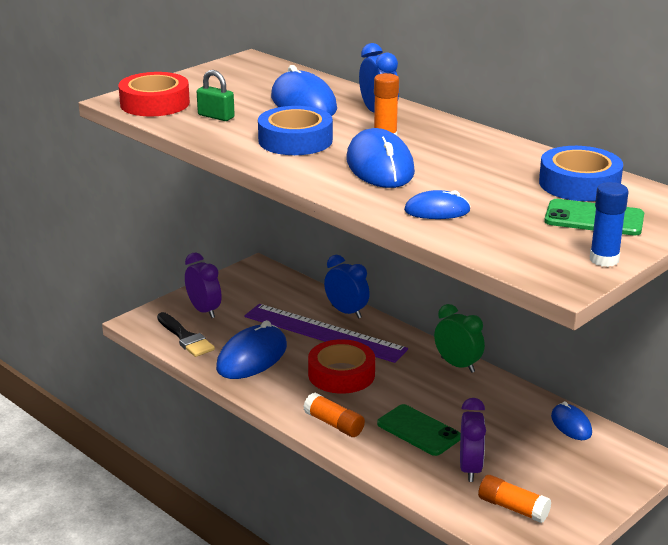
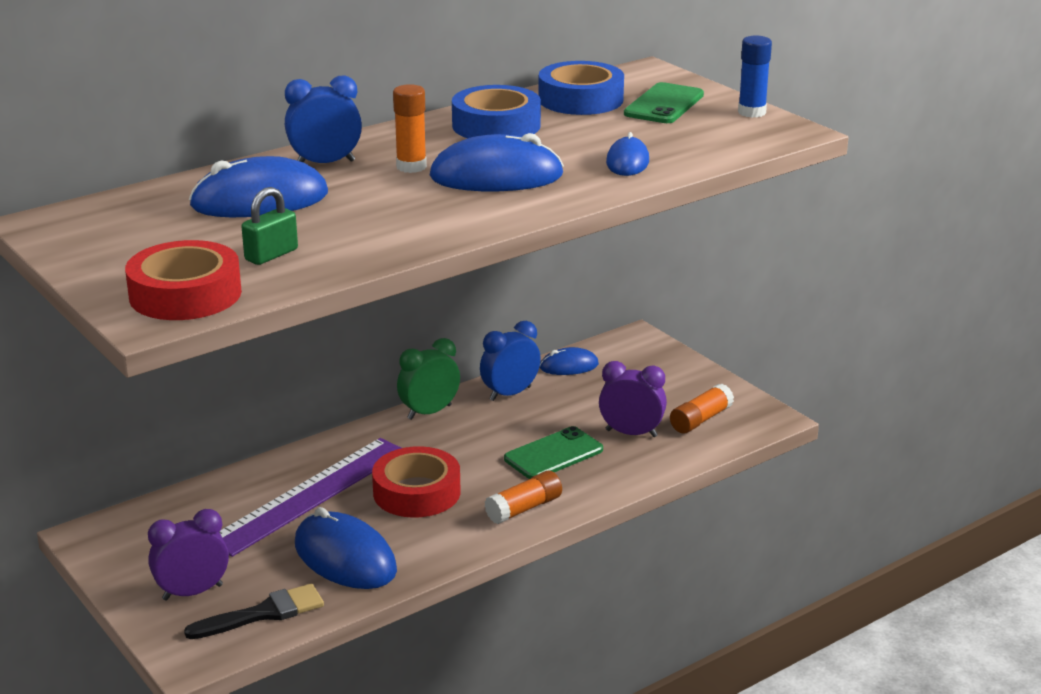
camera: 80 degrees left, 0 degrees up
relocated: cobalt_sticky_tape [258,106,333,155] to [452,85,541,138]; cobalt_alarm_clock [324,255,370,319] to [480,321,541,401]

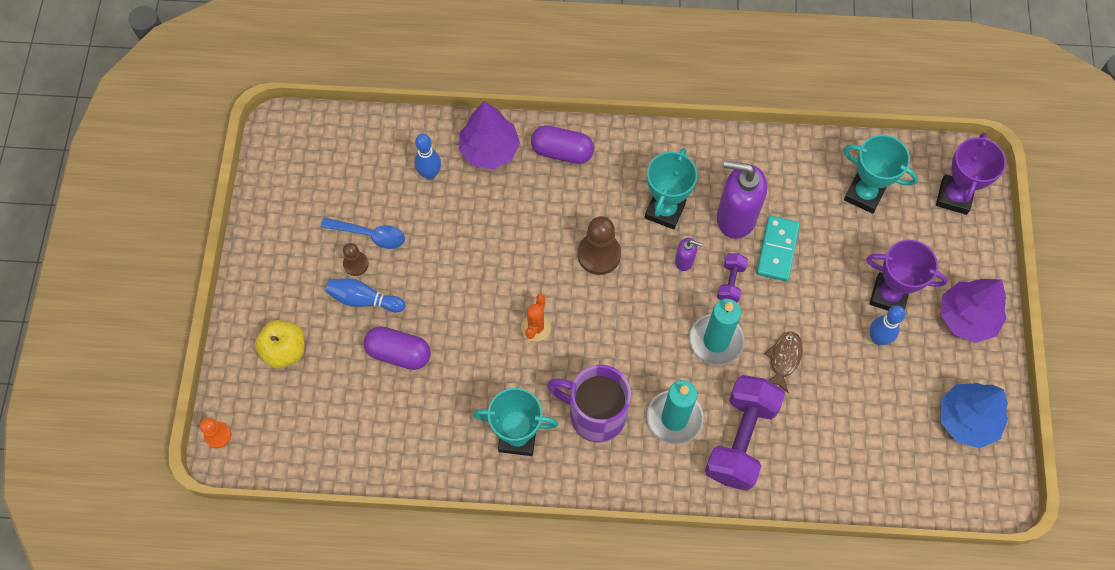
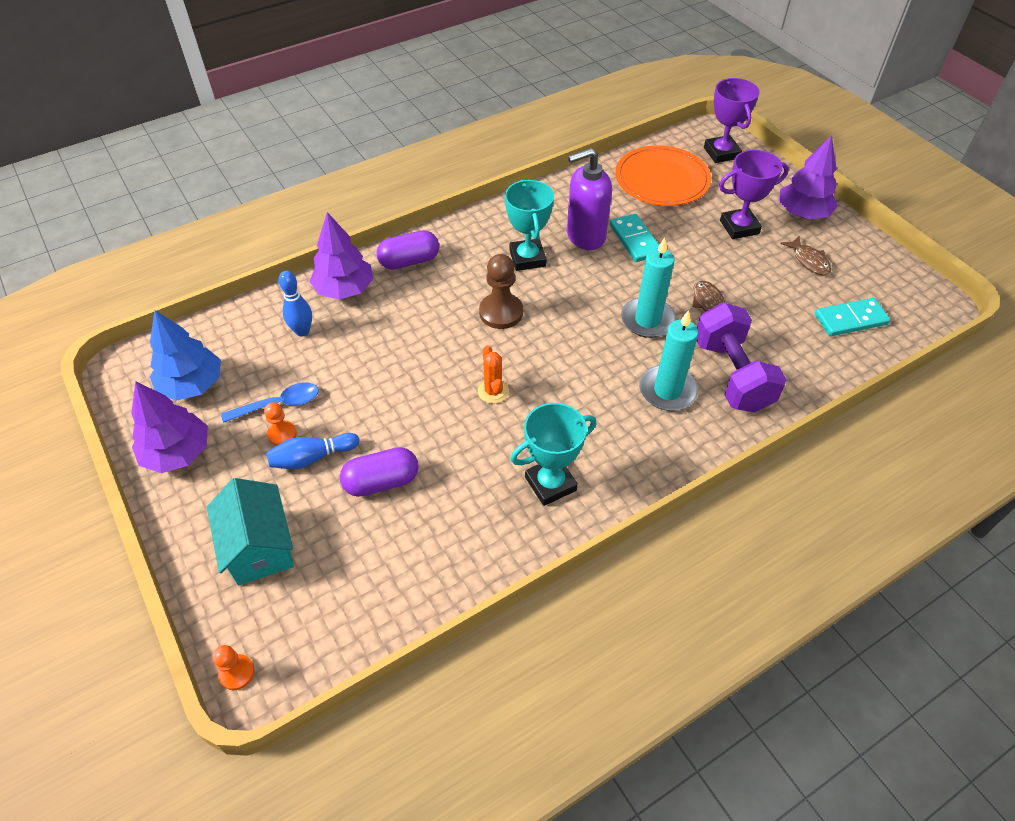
camera: 35 degrees left, 15 degrees down
missing: purple_coffee_mug [547,365,631,443]; purple_soap_dispenser [675,238,702,271]; purple_dumbbell [717,253,748,302]; cobalt_skittle [870,305,905,345]
appeared: purple_toy_tree [131,381,208,473]; dark_brown_fish_figure [780,236,832,275]; aqua_domino_tile [815,298,891,336]
relocated: cobalt_toy_tree [941,383,1008,448] to [150,310,221,401]
exchanged: bright_yellow_toy_apple [255,320,305,368] to aqua_house [207,478,294,586]; aqua_trophy [843,135,918,214] to bright_orange_plate [615,145,711,206]
colour: dark_brown_game_pawn [343,243,369,276] to bright_orange_game_pawn [264,402,297,446]

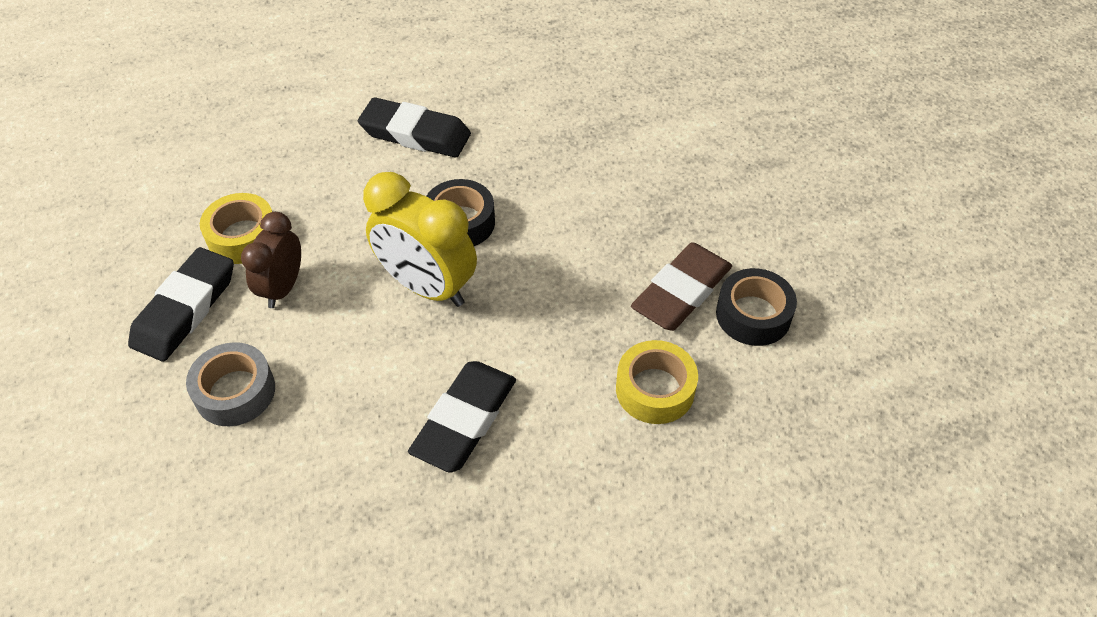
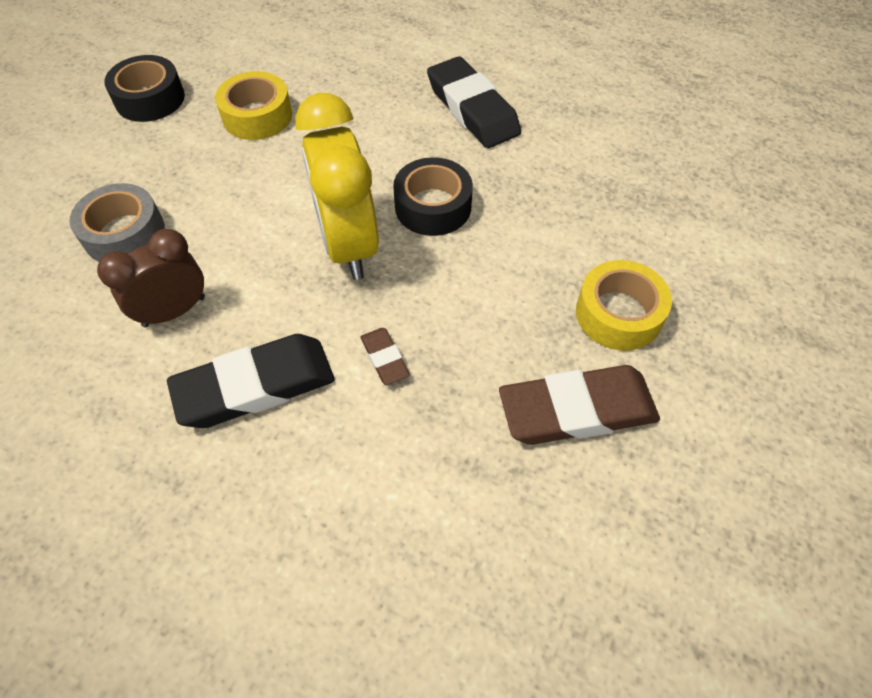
camera: 40 degrees right, 5 degrees up
missing: black_gum_eraser [128,247,234,362]
appeared: dark_brown_gum_eraser [360,328,410,385]
relocated: dark_brown_alarm_clock [241,212,301,308] to [97,229,205,327]; bright_yellow_sticky_tape [616,340,698,424] to [576,260,672,351]; black_sticky_tape [716,268,797,346] to [104,55,185,122]

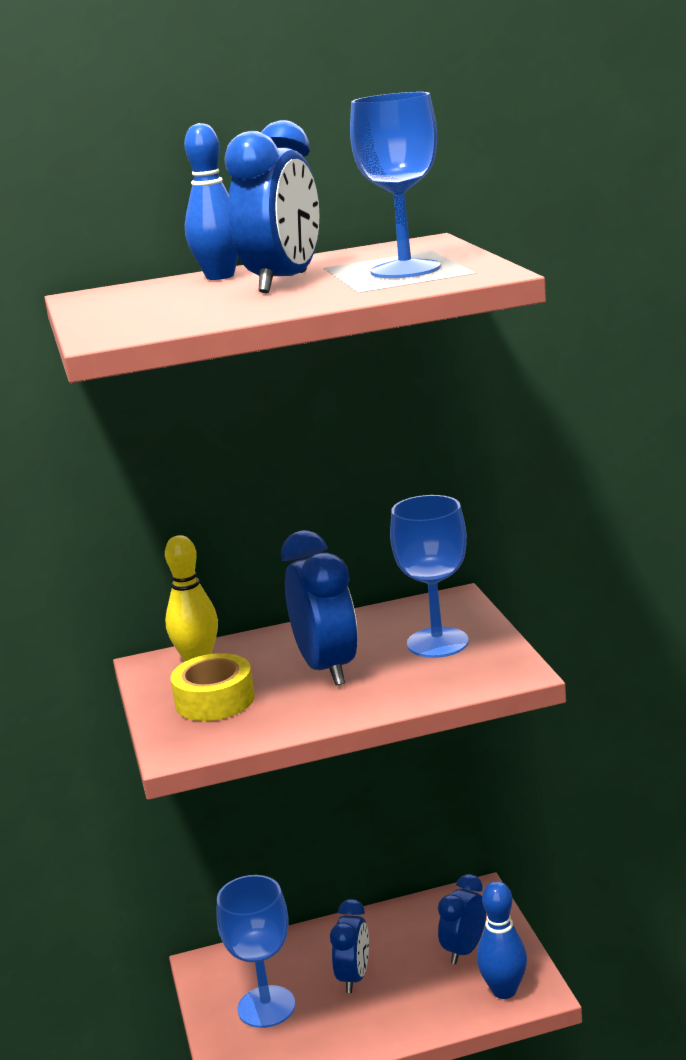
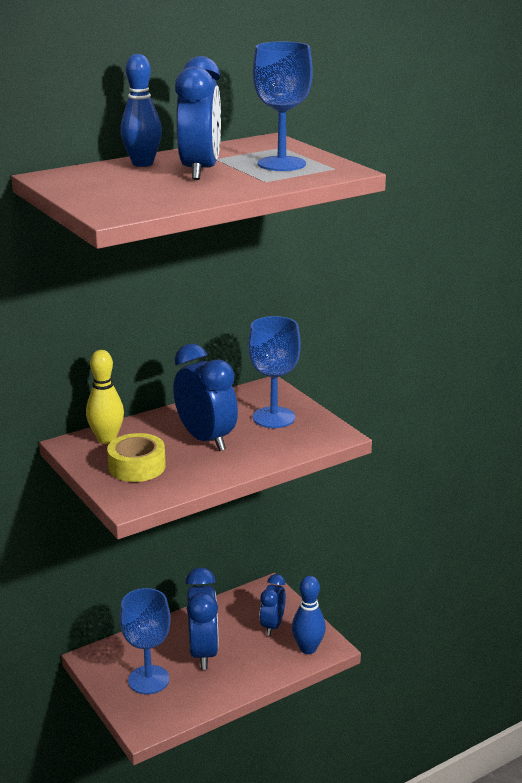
camera: 20 degrees left, 5 degrees up
size: cobalt_alarm_clock [330,899,369,993] = [185,567,219,670] x1.58

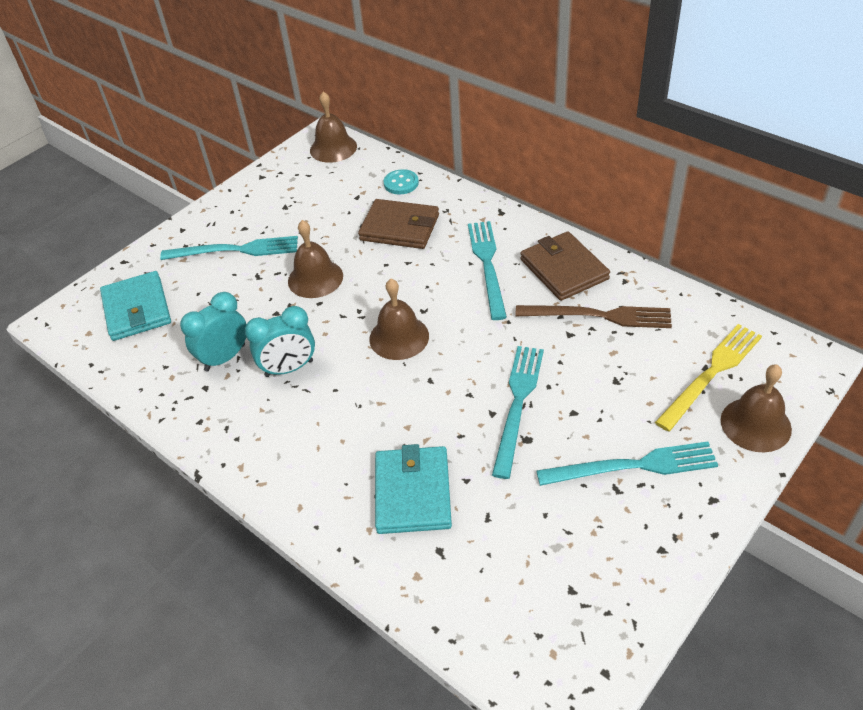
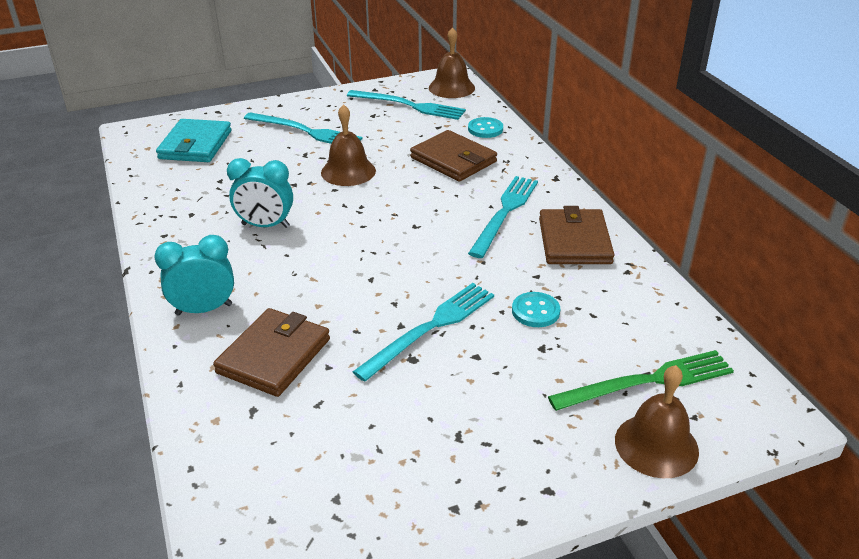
camera: 25 degrees right, 10 degrees down
missing: dark_brown_hand_bell [369,279,429,360]; dark_brown_table_fork [515,305,672,328]
appeared: aqua_shirt_button [512,292,560,327]
relocated: aqua_alarm_clock [180,292,247,371] to [154,235,234,316]; aqua_table_fork [536,442,718,486] to [347,90,466,120]
colour: aqua_wallet [375,444,452,534] to dark_brown_wallet [213,308,330,397]; bright_yellow_table_fork [655,324,762,432] to leaf-green_table_fork [548,350,734,411]

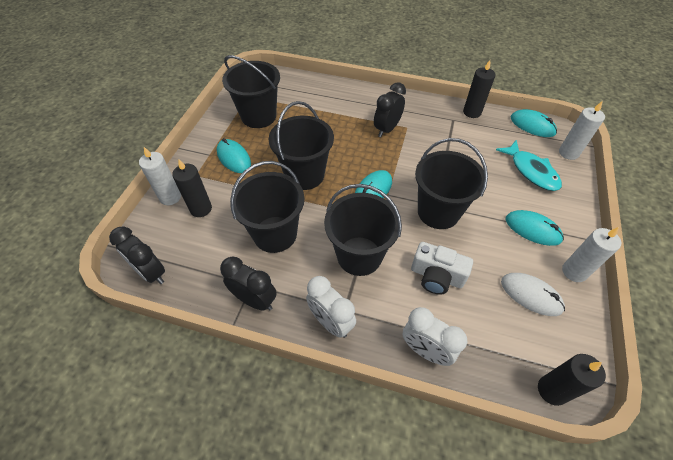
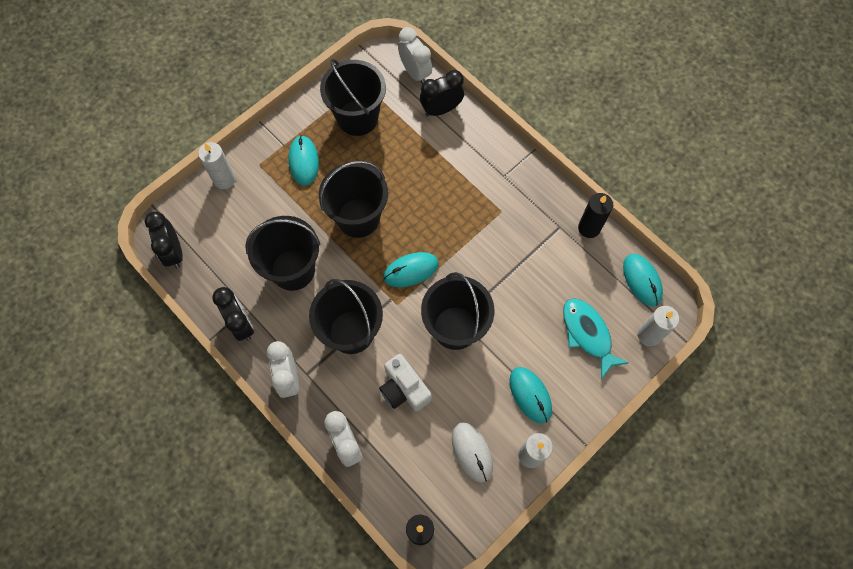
camera: 30 degrees right, 15 degrees up
missing: black_candle [172,160,212,217]
appeared: white_alarm_clock [398,27,432,84]
relocated: black_alarm_clock [374,82,406,137] to [420,70,464,117]
spun: aqua_fish_figure [496,140,562,191] = [563,298,628,379] 150 degrees clockwise

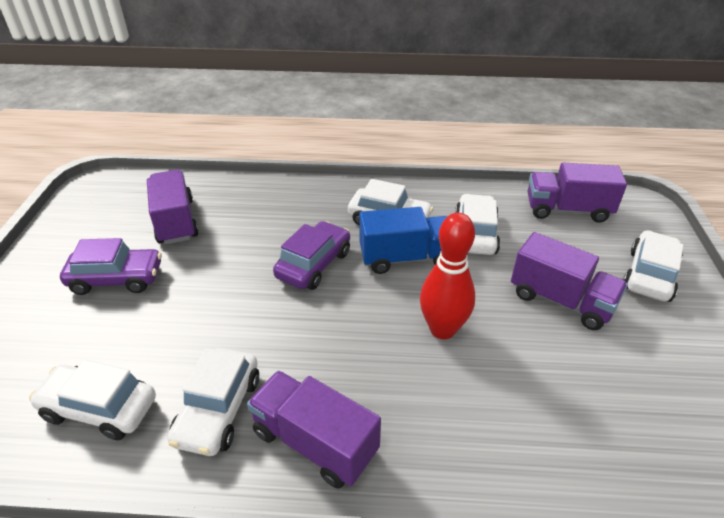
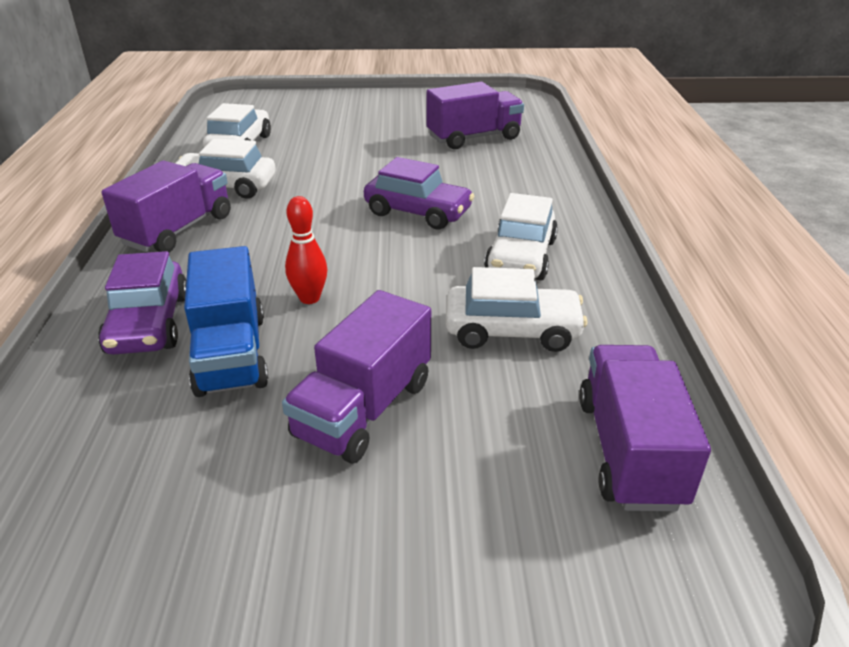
camera: 85 degrees right, 5 degrees down
missing: white_car [623,230,684,302]
relocated: purple_car [60,238,162,295] to [98,251,186,355]; cobalt_lorry [359,207,448,274] to [184,246,268,397]
size: crimson_skittle [420,213,475,339] = [285,196,327,304] x0.61

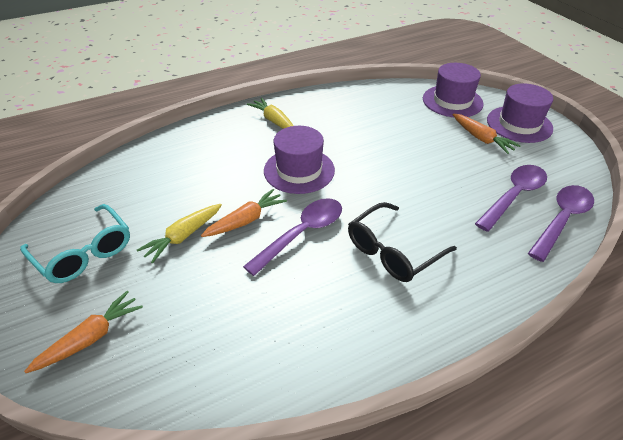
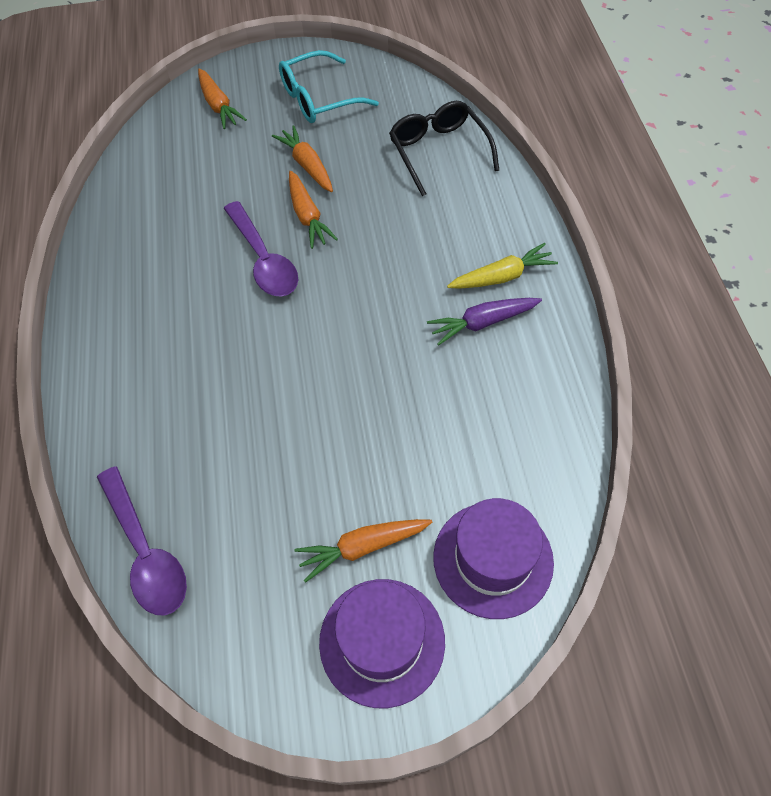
camera: 110 degrees right, 15 degrees up
missing: purple_top_hat [264,126,335,194]; purple_tablespoon [475,165,547,232]
appeared: purple_toy_carrot [427,298,542,346]
relocated: black_eyeglasses [348,202,457,282] to [389,101,499,196]
colour: bright_yellow_toy_carrot [137,204,222,264] to bright_orange_toy_carrot [272,125,333,192]

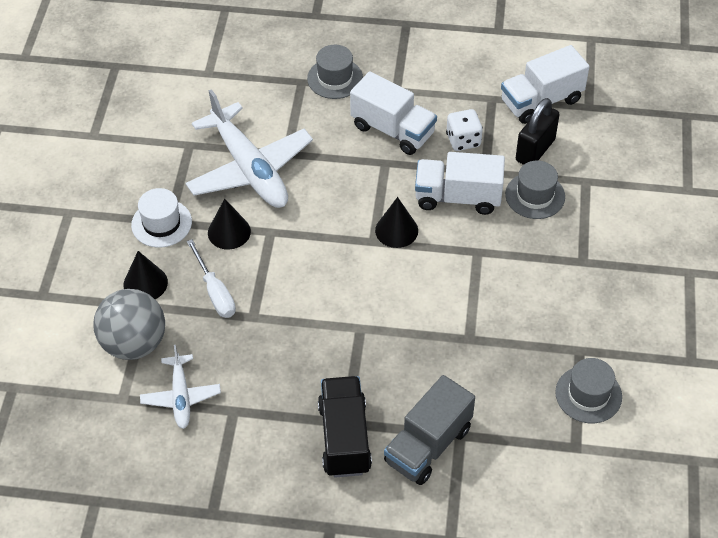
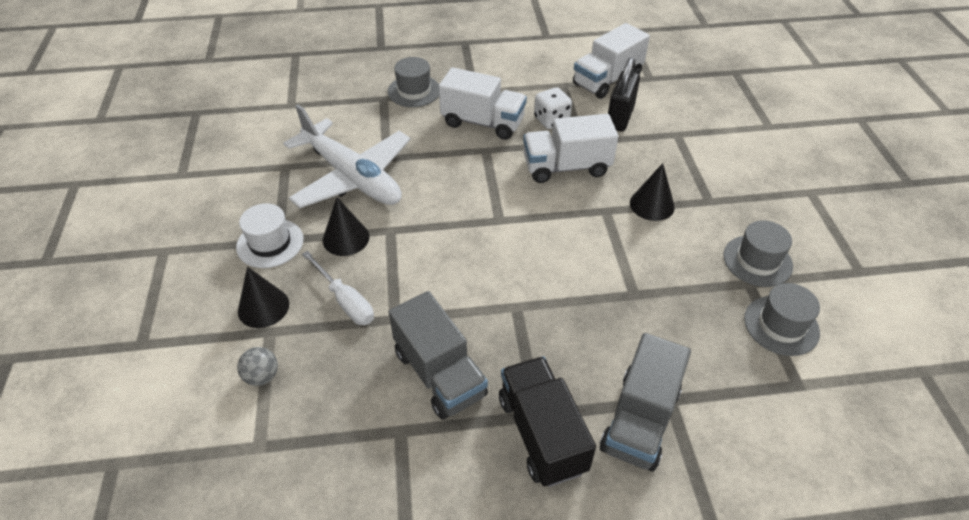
camera: 15 degrees left, 5 degrees down
missing: white_aeroplane [140,345,221,429]
appeared: ash-grey_lorry [389,291,488,420]
relocated: black_solid_cone [375,197,418,248] to [630,163,675,221]; ash-grey_top_hat [505,161,565,219] to [723,220,793,287]
size: ash-grey_ball [93,289,165,360] = [237,347,278,386] x0.45

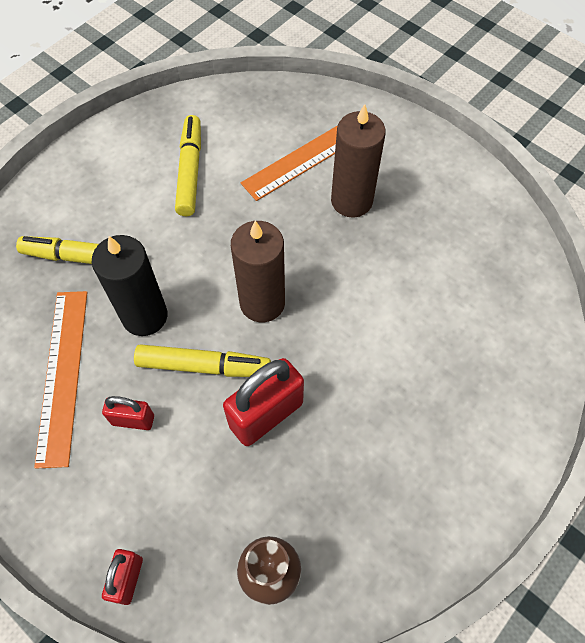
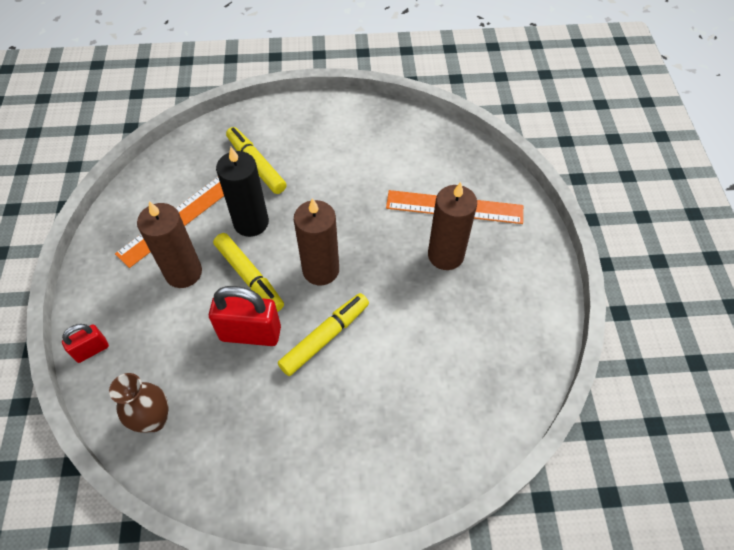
camera: 45 degrees right, 5 degrees down
relocated: bright_yellow_marker [175,115,201,216] to [278,293,369,376]
exchanged: crimson_lock [102,396,154,430] to dark_brown_candle [137,201,202,288]

